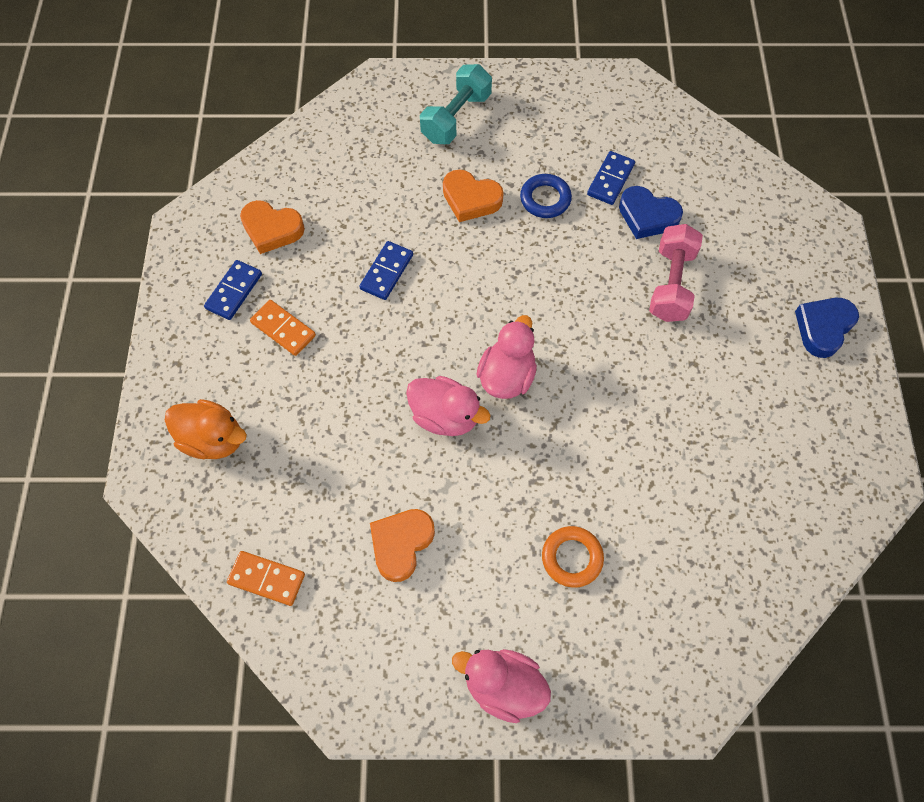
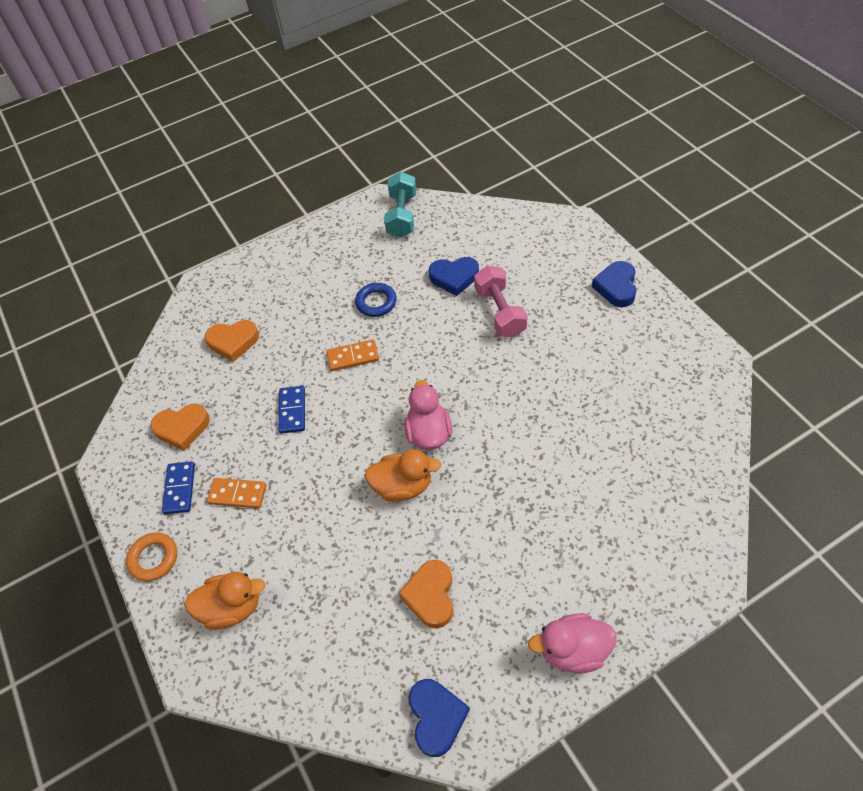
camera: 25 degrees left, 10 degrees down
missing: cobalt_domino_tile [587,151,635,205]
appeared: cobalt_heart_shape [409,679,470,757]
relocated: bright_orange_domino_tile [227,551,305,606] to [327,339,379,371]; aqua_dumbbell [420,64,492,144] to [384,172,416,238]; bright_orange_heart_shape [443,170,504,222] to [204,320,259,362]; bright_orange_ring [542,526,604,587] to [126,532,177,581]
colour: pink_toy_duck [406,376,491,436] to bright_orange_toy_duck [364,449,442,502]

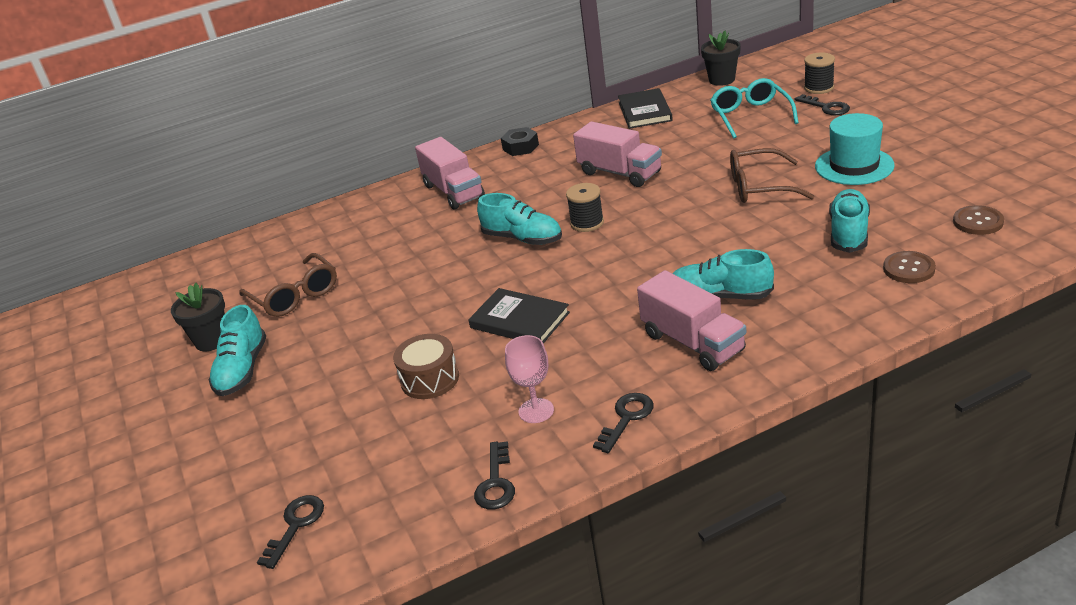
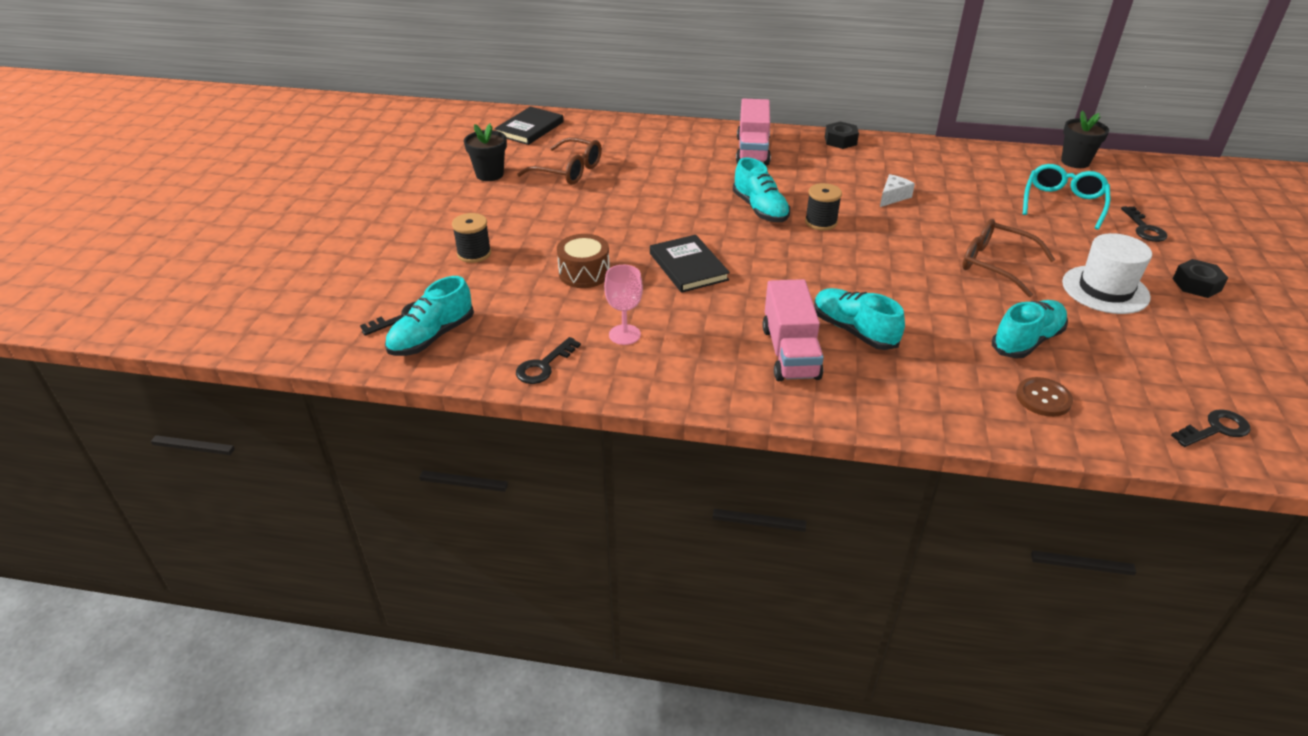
camera: 30 degrees right, 5 degrees up
missing: dark_brown_shirt_button [953,205,1004,235]
appeared: black_hex_nut [1173,259,1228,298]
relocated: aqua_lace-up_shoe [209,305,266,396] to [385,276,474,356]; black_latchkey [593,393,654,453] to [1171,409,1251,447]; black_hardcover [618,88,673,129] to [494,107,564,145]; black_spool [804,53,835,94] to [452,213,491,263]
exchanged: pink_lorry [573,121,662,187] to white_cheese [880,174,915,207]
colour: aqua_top_hat [815,113,895,185] to white_top_hat [1062,233,1152,314]
spun: dark_brown_eyeglasses [239,253,337,317] = [517,137,602,185] 60 degrees counterclockwise

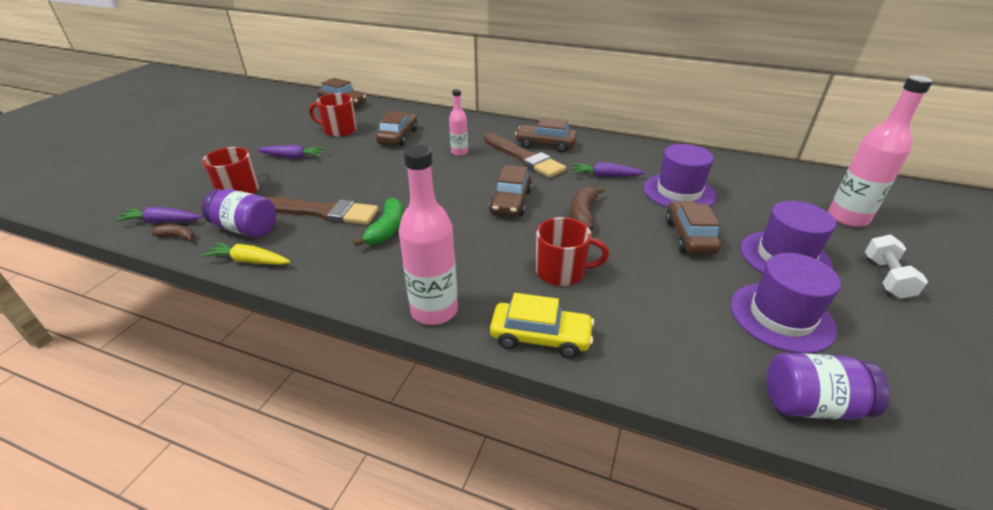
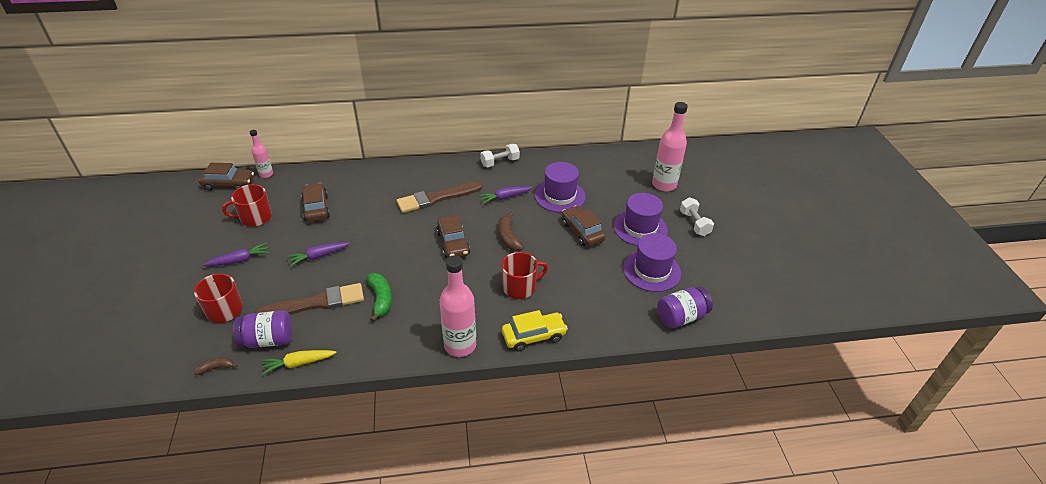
camera: 30 degrees left, 5 degrees up
missing: dark_brown_car [515,117,577,152]
appeared: white_dumbbell [480,144,520,167]
relocated: purple_toy_carrot [114,207,202,223] to [286,242,350,267]; pink_drink_bottle [449,89,468,156] to [250,130,273,178]
spun: dark_brown_brush [484,133,566,178] = [396,182,482,213] 135 degrees clockwise

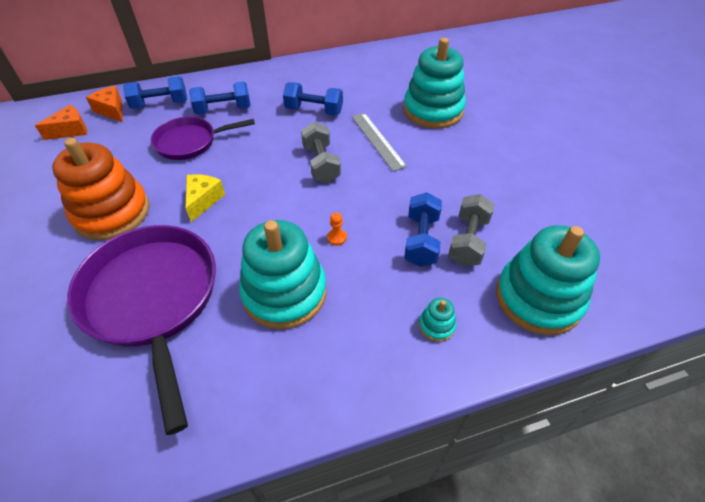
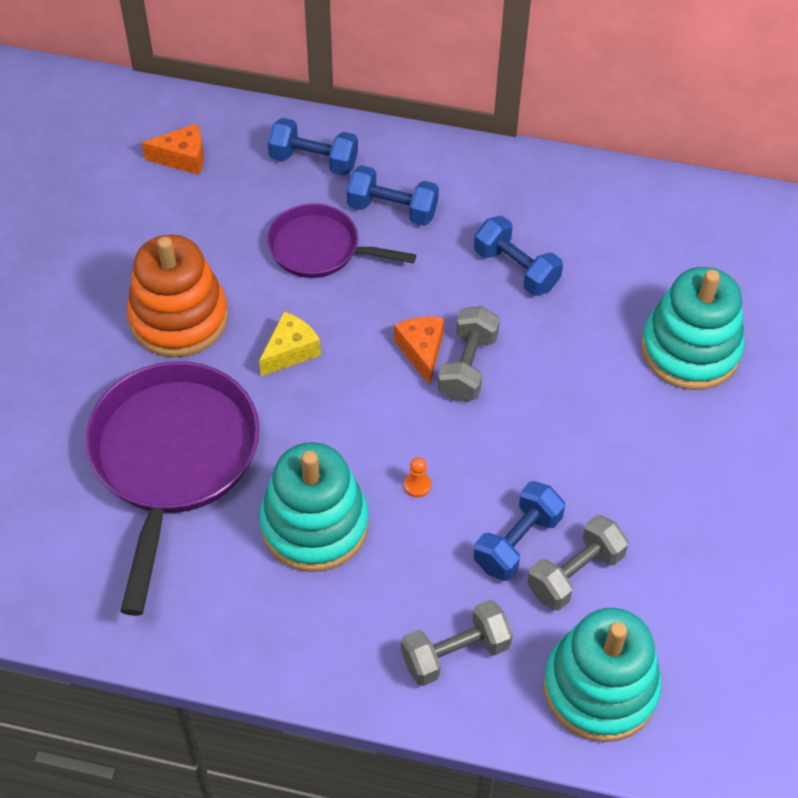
camera: 30 degrees right, 5 degrees up
missing: ash-grey_ruler [352,113,407,172]
relocated: bright_orange_cheese [86,86,123,122] to [394,317,444,385]
exchanged: aqua_stacking_toy [419,298,456,342] to ash-grey_dumbbell [401,600,513,686]

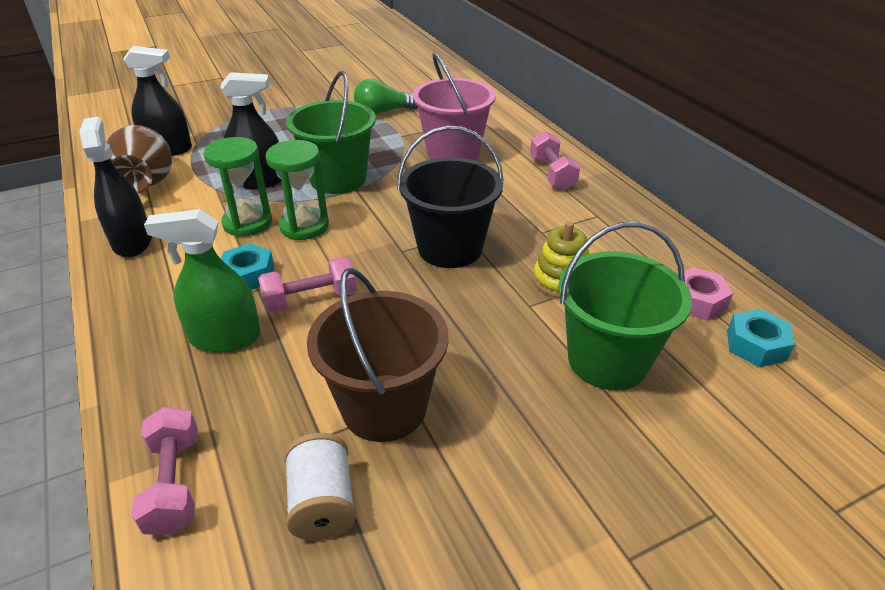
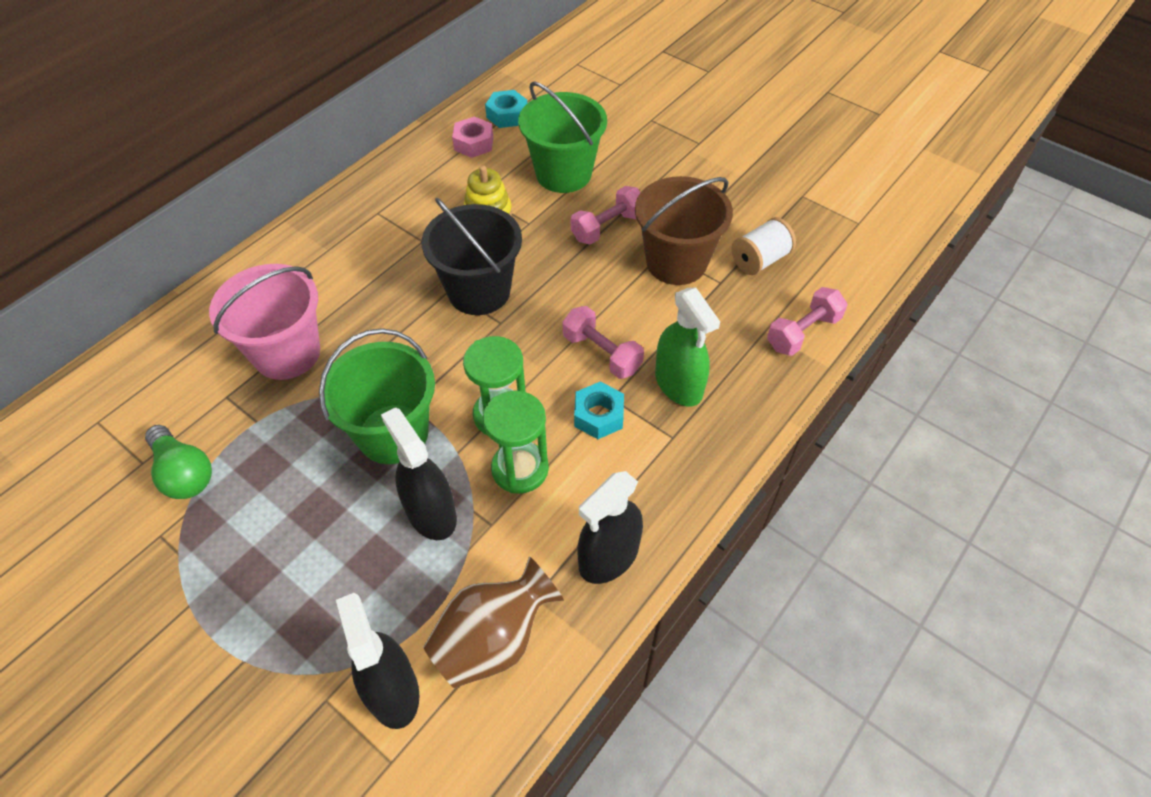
camera: 115 degrees left, 15 degrees up
relocated: pink_dumbbell [530,131,580,190] to [571,186,641,245]

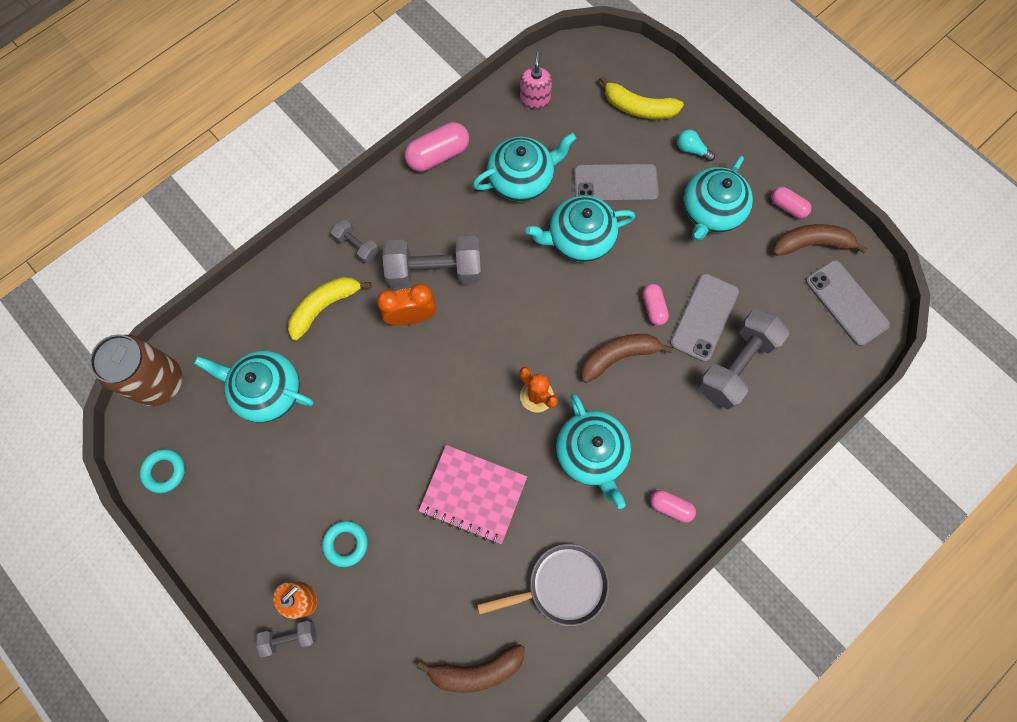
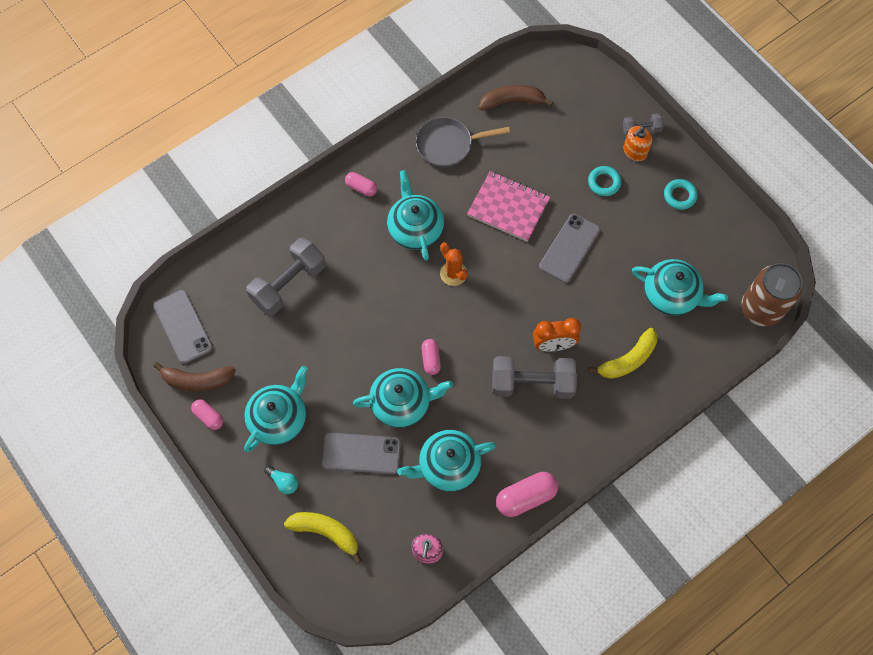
camera: 175 degrees left, 5 degrees down
missing: ash-grey_dumbbell [331,219,379,263]; dark_brown_banana [581,334,673,383]
relocated: aqua_ring [140,449,185,493] to [664,179,698,210]; pink_capsule [642,284,669,326] to [421,339,441,375]; ash-grey_phone [670,273,739,362] to [539,214,600,283]

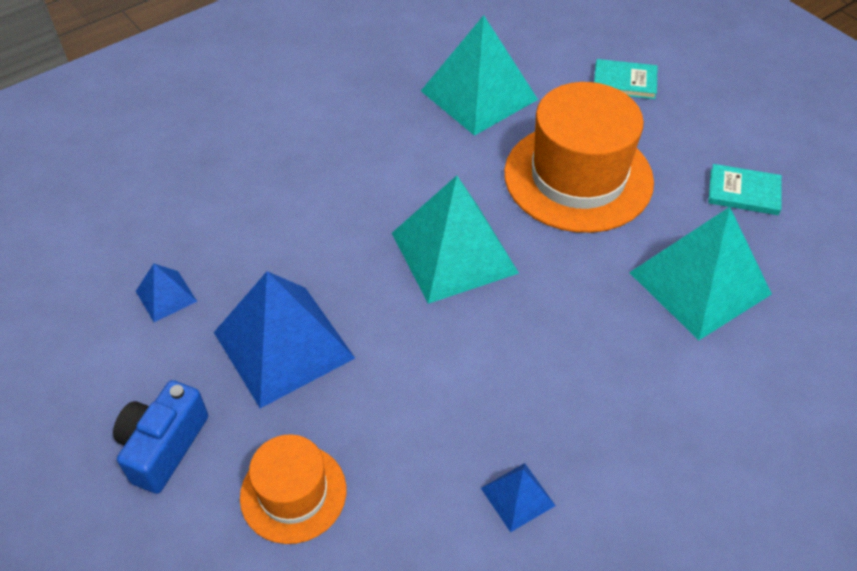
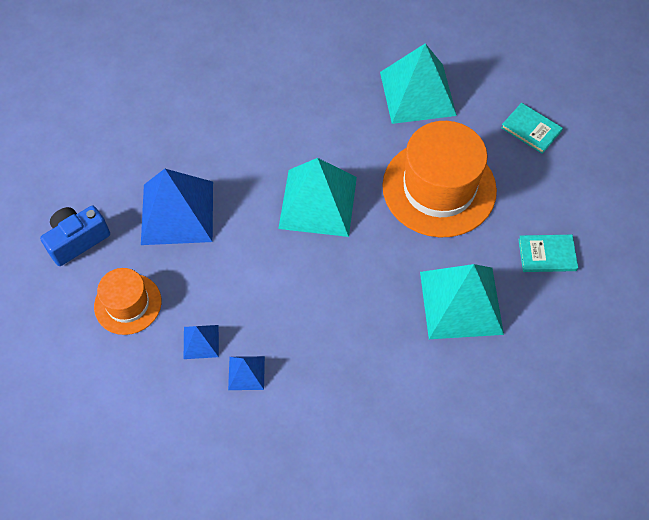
camera: 30 degrees right, 10 degrees up
relocated: cobalt_pyramid_shape [136,263,197,322] to [184,325,219,359]
spun: aqua_hardcover [708,164,782,215] = [518,235,578,272] 45 degrees counterclockwise

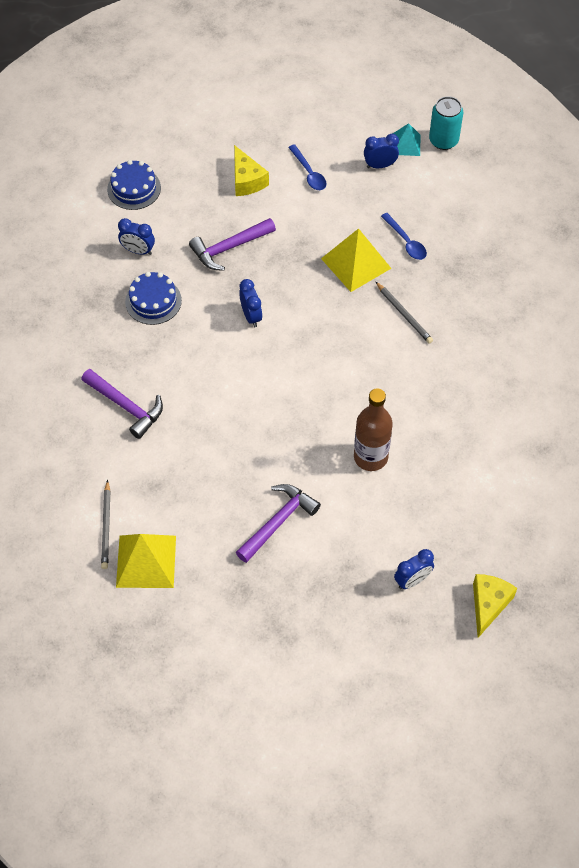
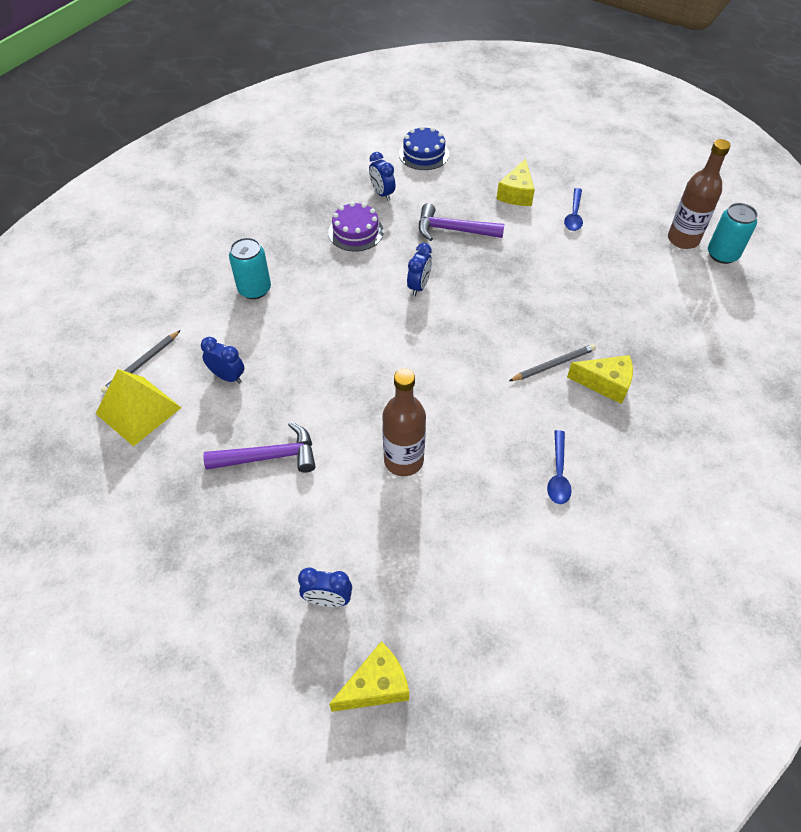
camera: 40 degrees right, 5 degrees down
missing: bright_yellow_pyramid_shape [321,228,391,292]
appeared: bright_yellow_cheese [567,355,633,404]
relocated: cobalt_alarm_clock [364,134,399,168] to [201,337,244,384]; cobalt_tablespoon [381,213,427,260] to [547,430,572,504]
exchanged: purple_hammer [81,369,163,439] to aqua_soda_can [229,237,271,299]; aqua_pyramid_shape [393,123,421,156] to dark_brown_drink_bottle [668,139,731,249]
colour: cobalt_gateau [125,272,182,325] to purple_gateau [328,202,383,251]
spun: ash-grey_wooden_pencil [376,282,433,344] = [509,344,596,381] 120 degrees counterclockwise

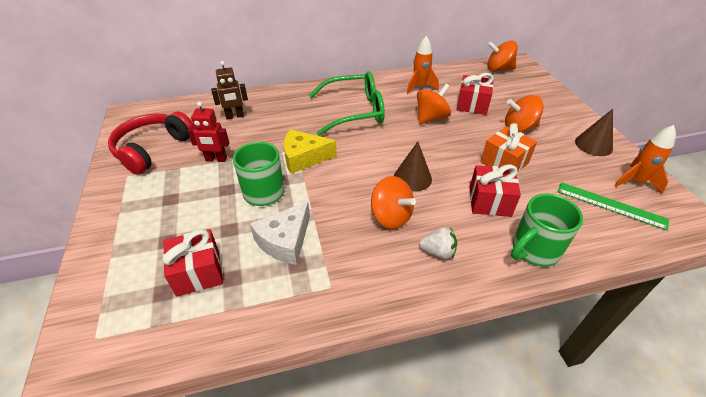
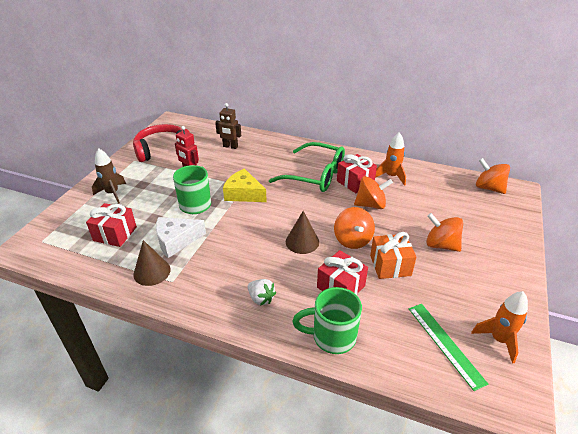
camera: 35 degrees right, 5 degrees down
appeared: dark_brown_rocket [92,148,126,204]
relocated: bright_orange_whirligig [371,176,416,229] to [334,207,375,249]; crimson_wrapped_gift [456,73,494,115] to [337,154,377,193]; dark_brown_solid_cone [575,109,613,156] to [133,240,170,286]

